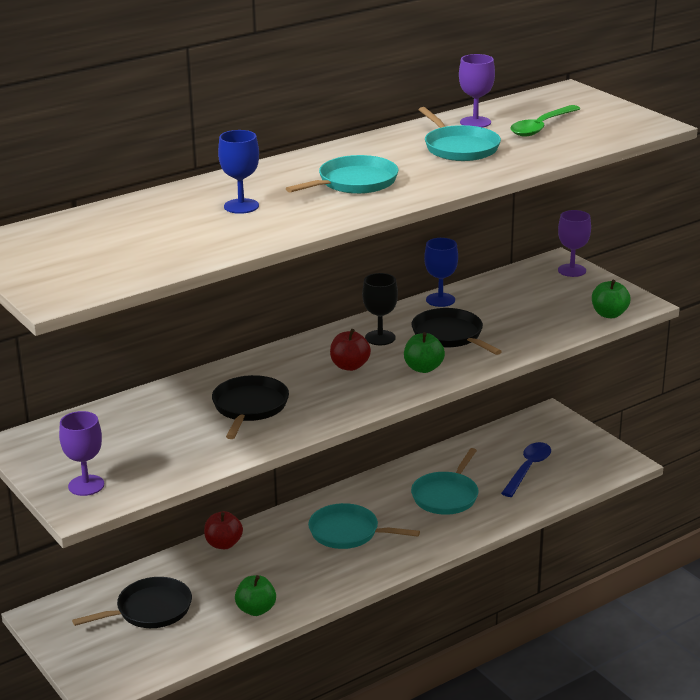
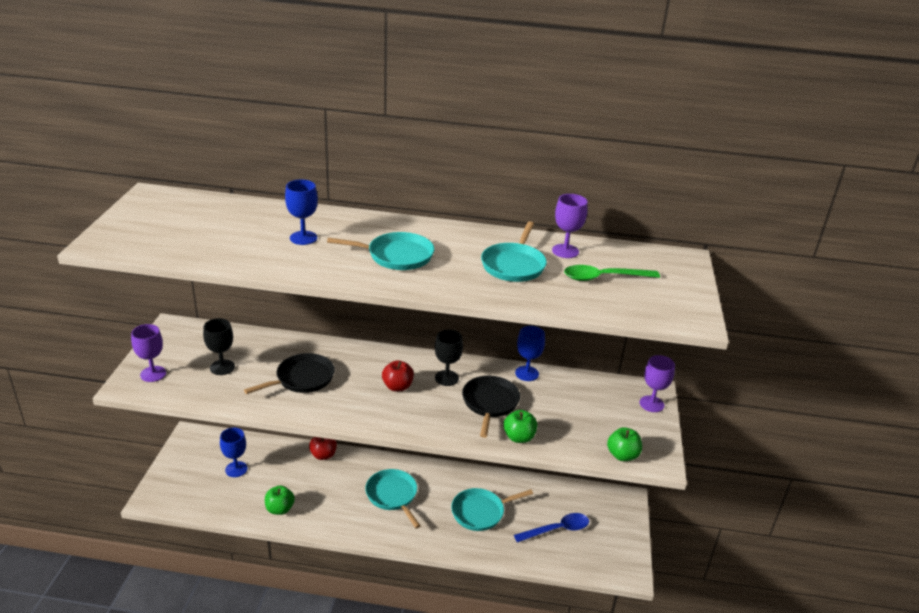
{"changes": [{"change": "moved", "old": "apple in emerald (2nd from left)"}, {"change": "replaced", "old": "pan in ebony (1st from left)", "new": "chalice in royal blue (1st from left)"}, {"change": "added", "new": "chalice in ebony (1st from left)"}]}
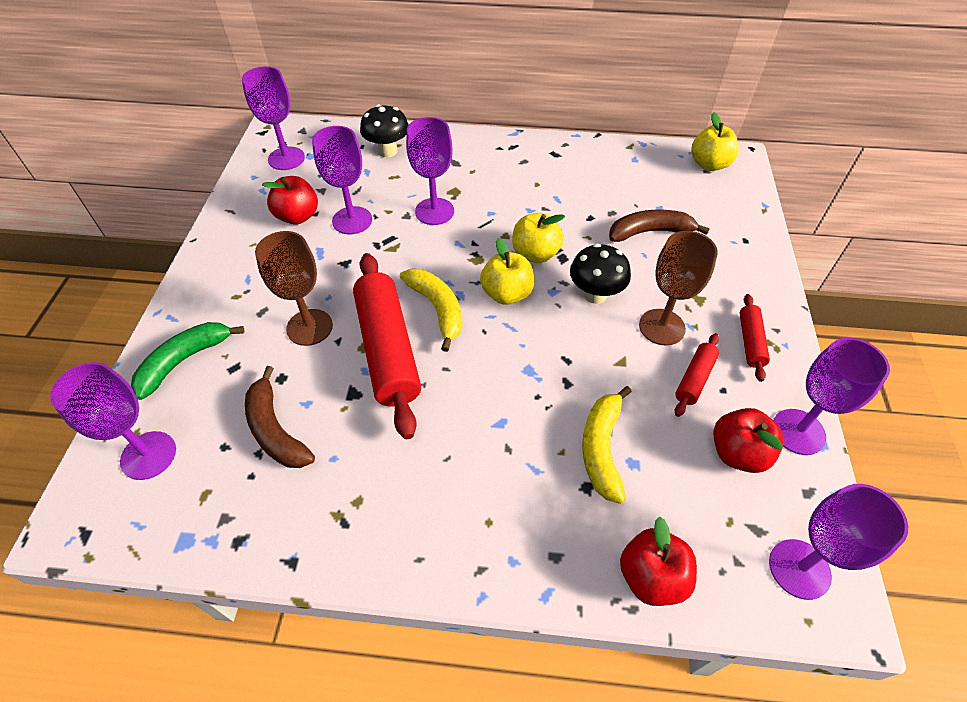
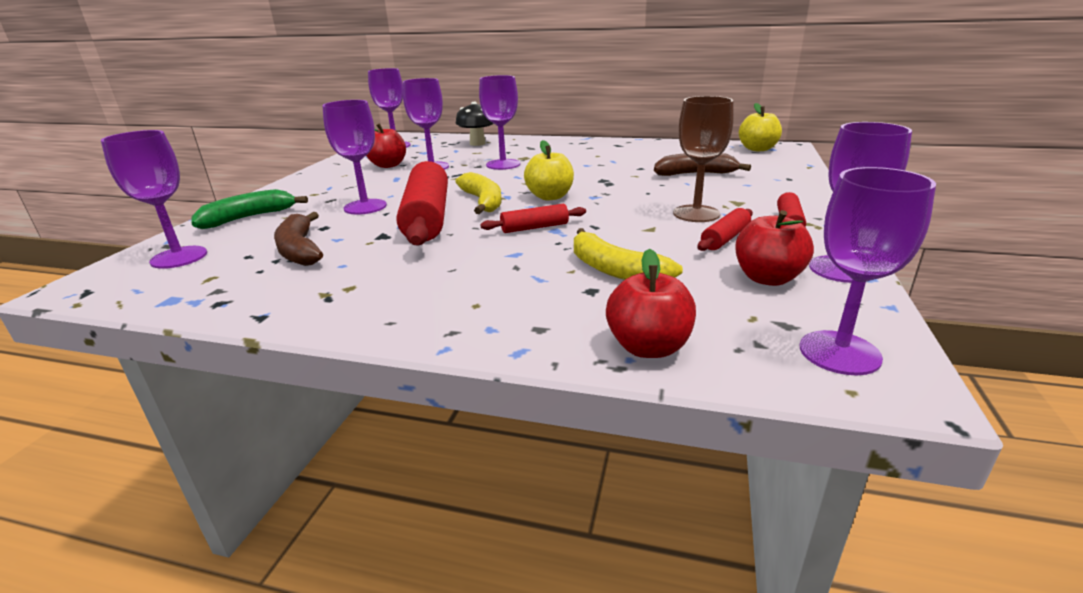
{"changes": [{"change": "removed", "old": "apple in yellow (2nd from left)"}, {"change": "recoloured", "old": "chalice in russet (1st from left)", "new": "chalice in royal purple (2nd from left)"}, {"change": "removed", "old": "toadstool in ebony (2nd from left)"}, {"change": "turned", "old": "toy banana in yellow (2nd from left)", "degrees": -60}, {"change": "added", "new": "dough roller in scarlet (2nd from left)"}]}
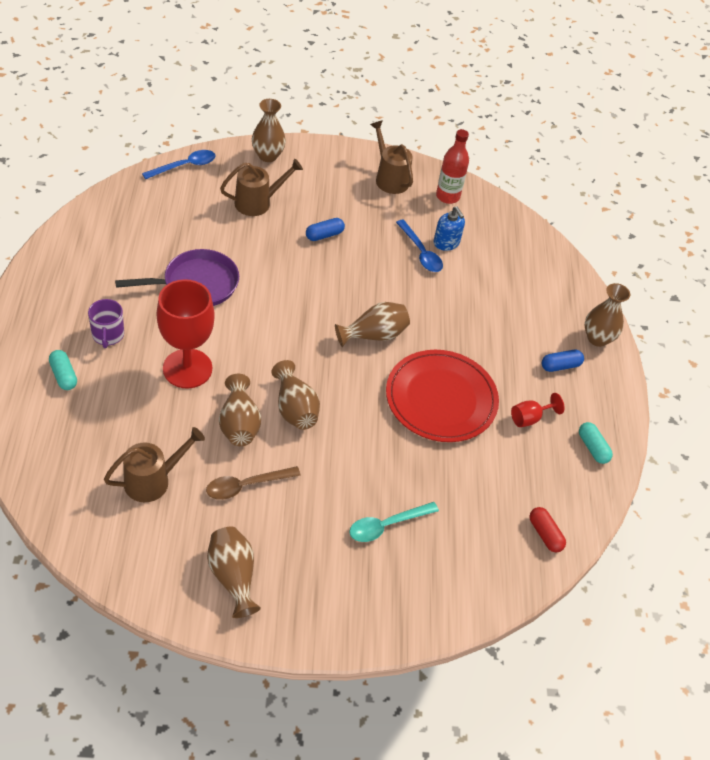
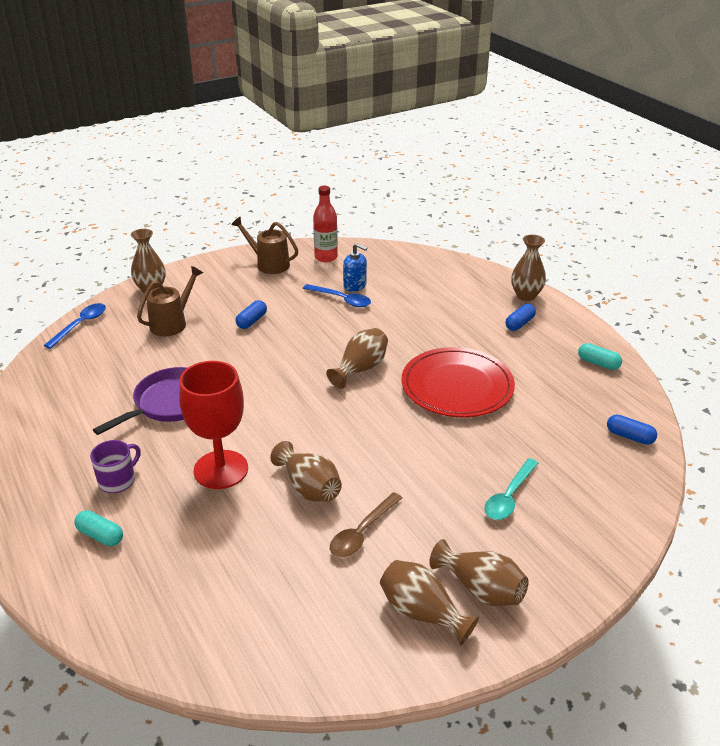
{"changes": [{"change": "turned", "old": "coffee mug in royal purple", "degrees": -105}, {"change": "moved", "old": "flower vase in russet (4th from left in the first image)", "new": "flower vase in russet (5th from left)"}, {"change": "removed", "old": "chalice in scarlet (2nd from left)"}, {"change": "removed", "old": "watering pot in russet (1st from left)"}, {"change": "recoloured", "old": "pill shape in scarlet", "new": "pill shape in royal blue (3rd from left)"}]}
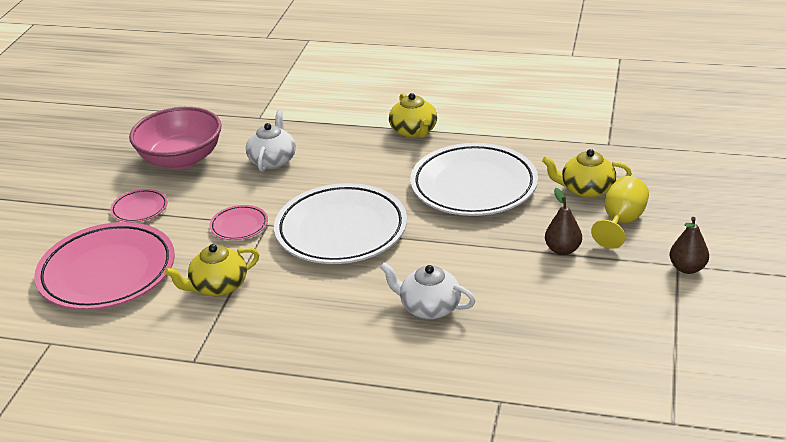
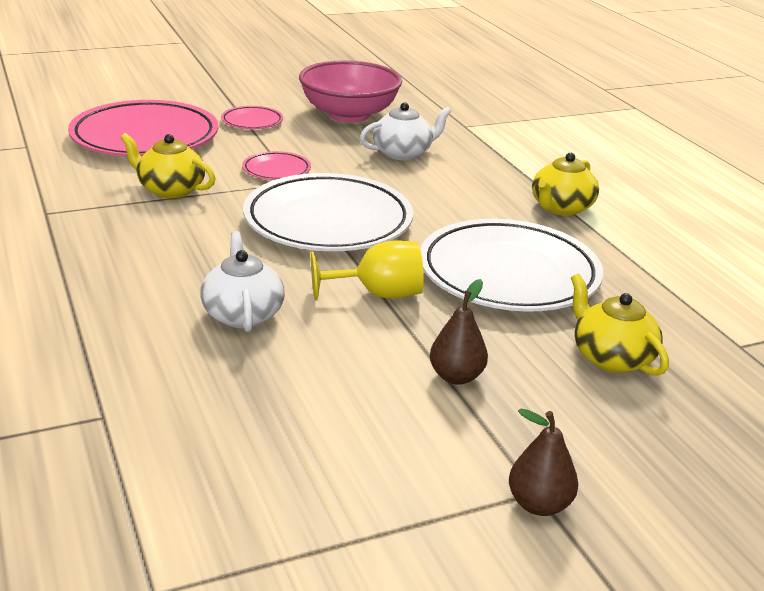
{"changes": [{"change": "moved", "old": "chalice in yellow"}]}
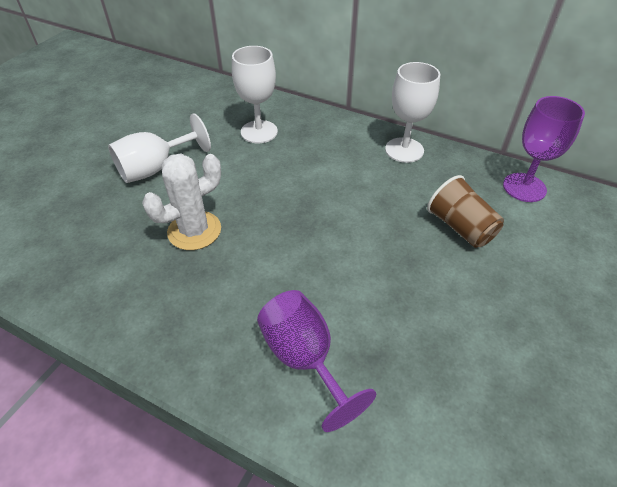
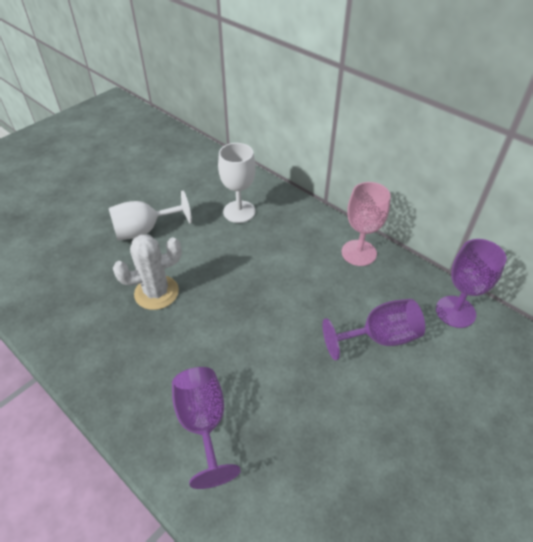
{"changes": [{"change": "recoloured", "old": "chalice in white (3rd from left)", "new": "chalice in rosy"}, {"change": "replaced", "old": "cup in russet", "new": "chalice in royal purple (2nd from left)"}]}
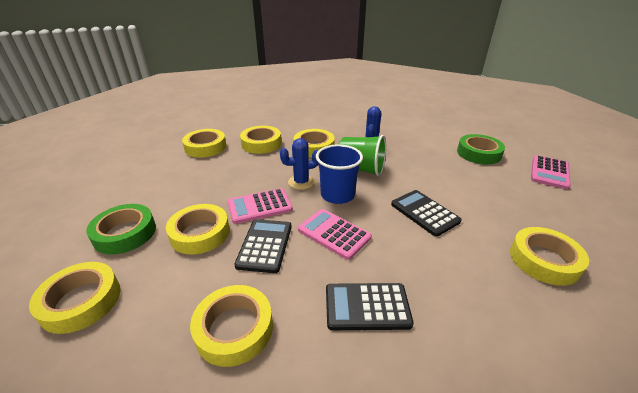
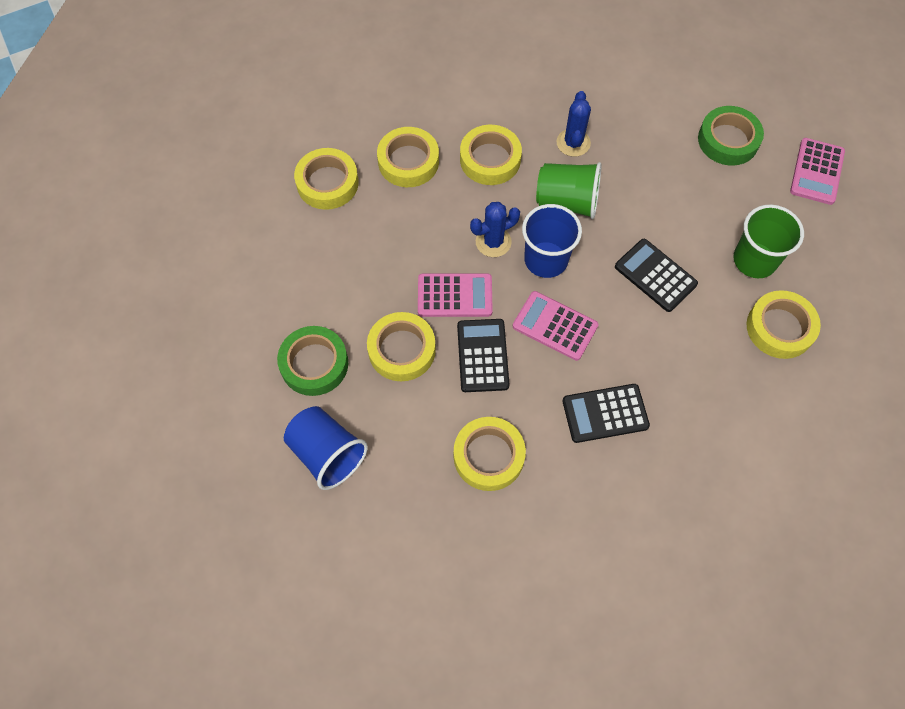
{"changes": [{"change": "turned", "old": "pocket calculator in rosy (1st from left)", "degrees": -150}, {"change": "replaced", "old": "roll of tape in yellow (1st from left)", "new": "cup in royal blue (1st from left)"}, {"change": "added", "new": "cup in emerald (2nd from left)"}]}
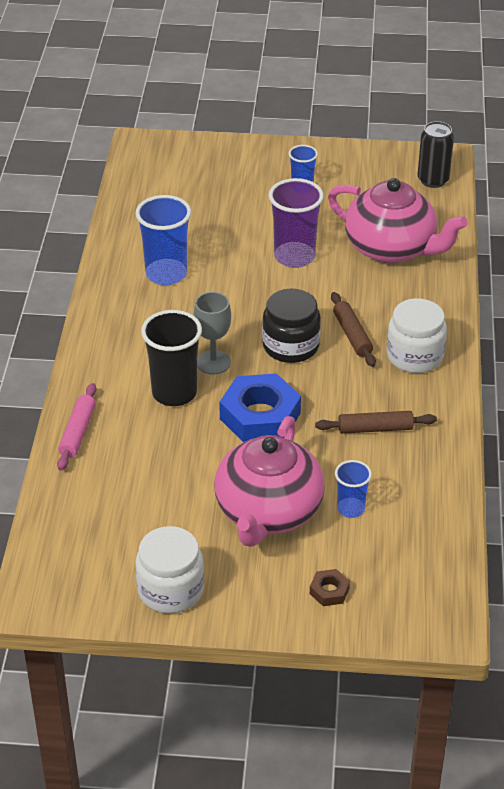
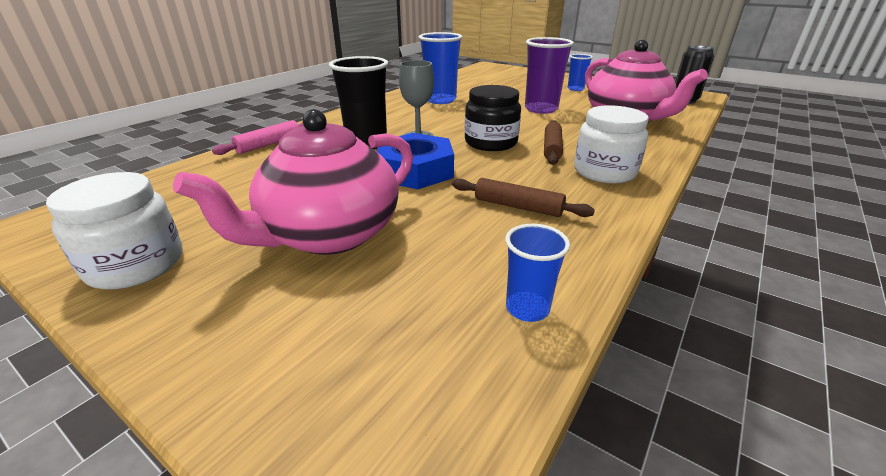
{"changes": [{"change": "moved", "old": "cup in royal blue (3rd from left in the first image)", "new": "cup in royal blue (2nd from left)"}, {"change": "removed", "old": "nut in russet"}]}
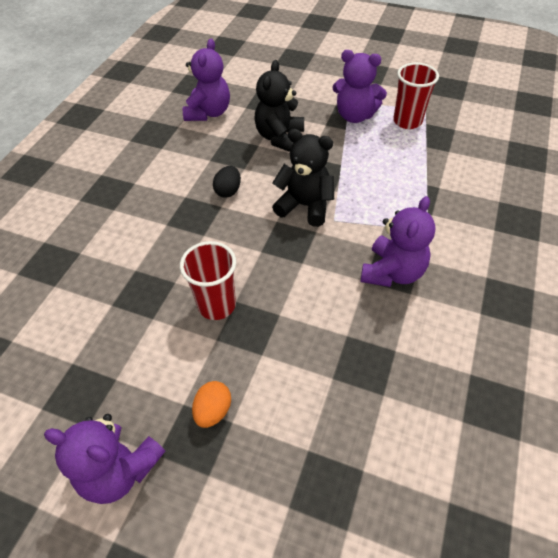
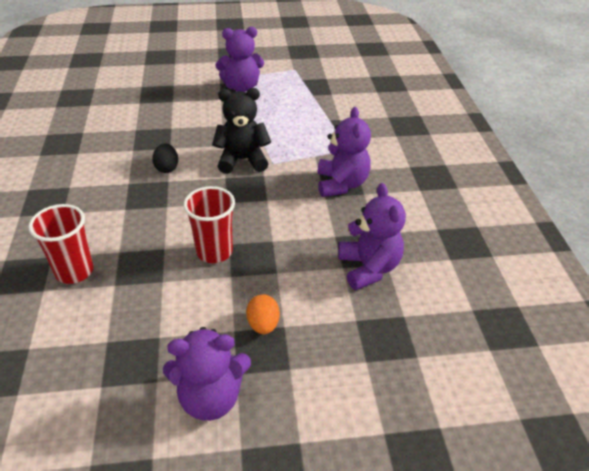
{"changes": [{"change": "moved", "old": "teddy bear in royal purple (2nd from left in the first image)", "new": "teddy bear in royal purple (4th from left)"}, {"change": "removed", "old": "teddy bear in ebony (1st from left)"}, {"change": "moved", "old": "cup in scarlet (2nd from left in the first image)", "new": "cup in scarlet (1st from left)"}]}
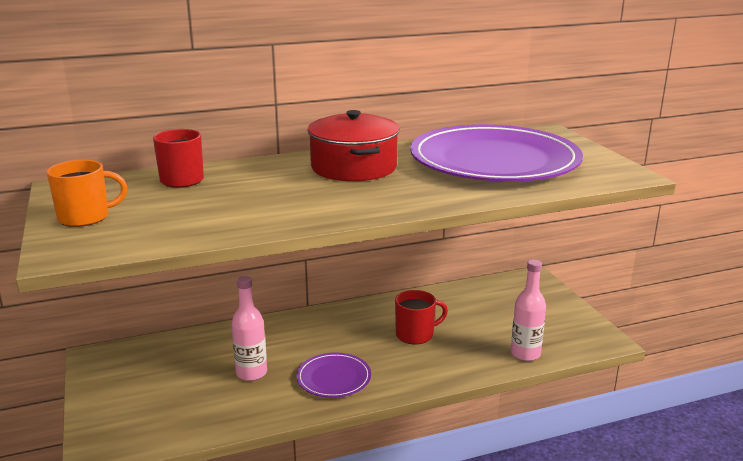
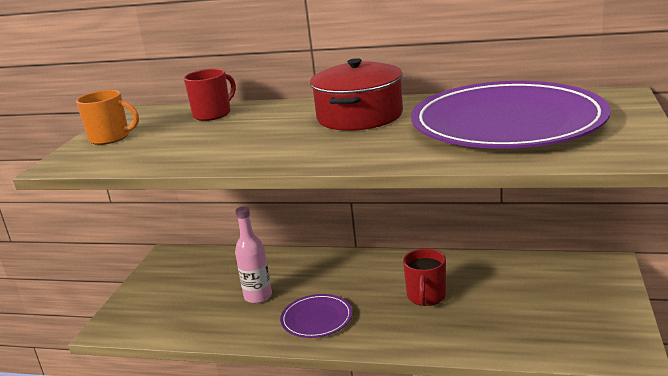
{"changes": [{"change": "removed", "old": "flask in rosy (2nd from left)"}, {"change": "turned", "old": "coffee mug in scarlet (2nd from left)", "degrees": 90}]}
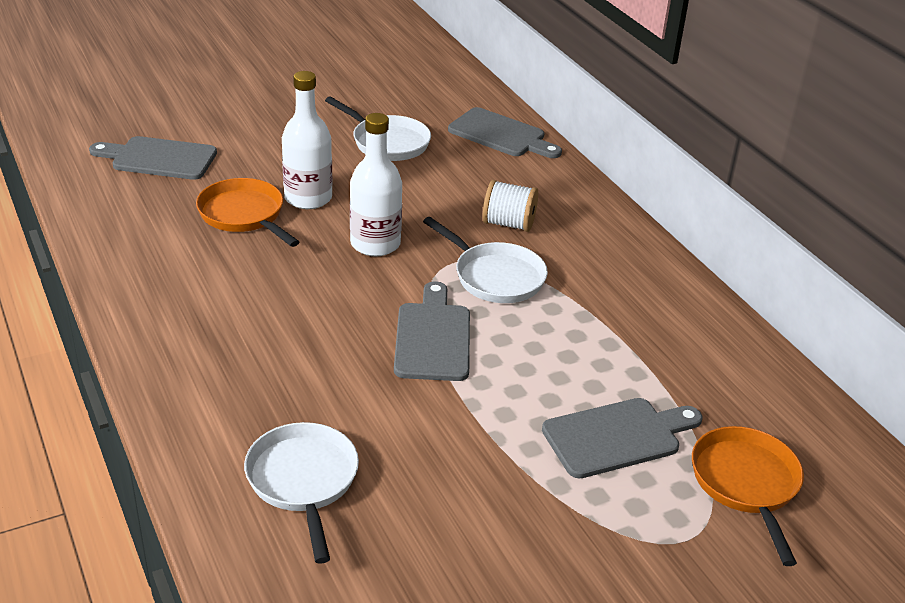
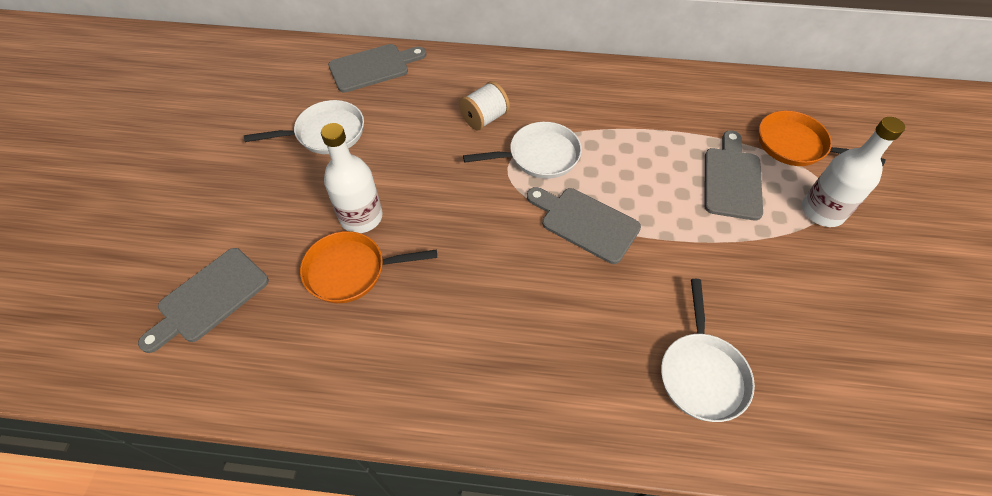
{"changes": [{"change": "moved", "old": "flask in white (2nd from left)"}, {"change": "turned", "old": "pan in white (1st from left in the first image)", "degrees": -105}]}
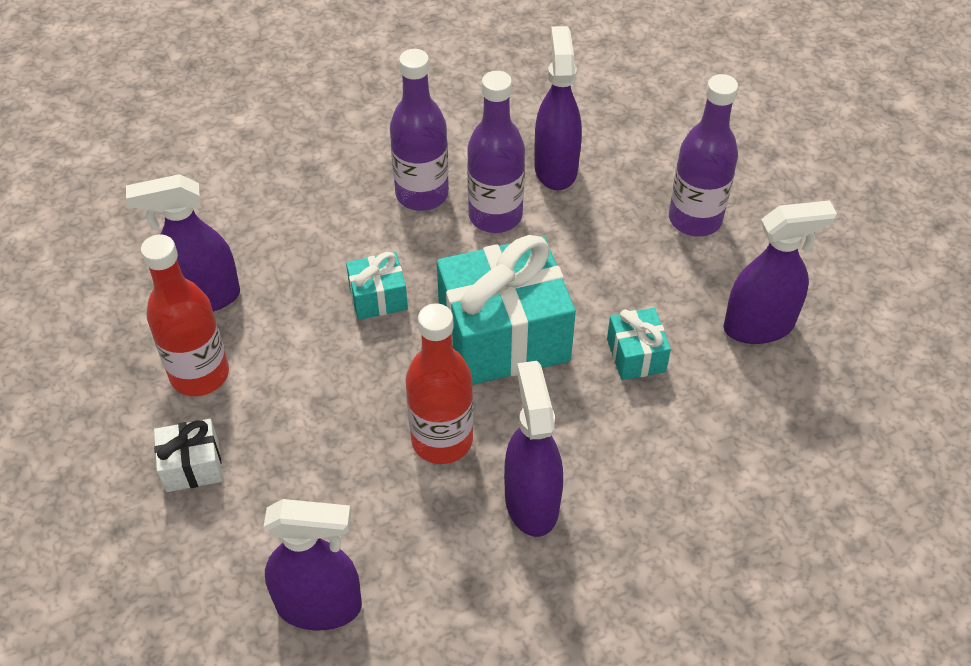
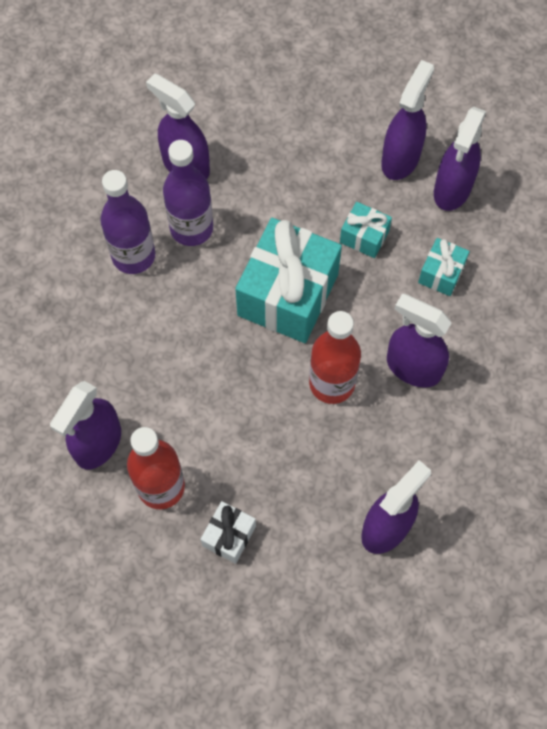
{"changes": [{"change": "removed", "old": "flask in royal purple (3rd from left)"}, {"change": "moved", "old": "wrapped gift in teal (1st from left in the first image)", "new": "wrapped gift in teal (3rd from left)"}, {"change": "added", "new": "spray cleaner in royal purple (6th from left)"}]}
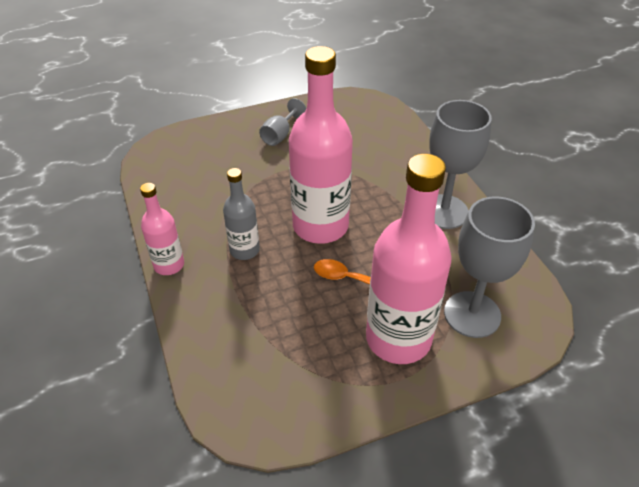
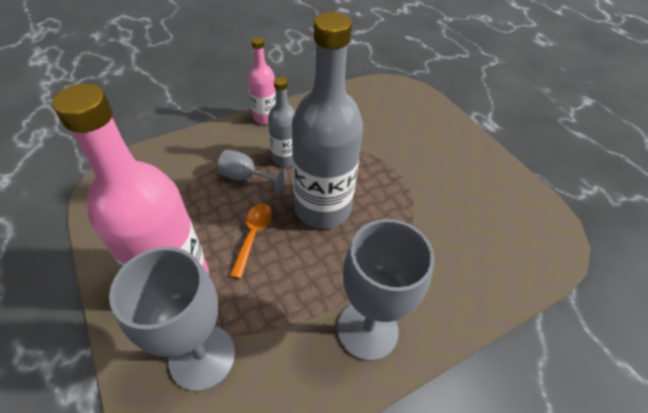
{"changes": [{"change": "recoloured", "old": "flask in rosy (2nd from left)", "new": "flask in grey (2nd from left)"}, {"change": "moved", "old": "chalice in grey (1st from left in the first image)", "new": "chalice in grey (2nd from left)"}]}
